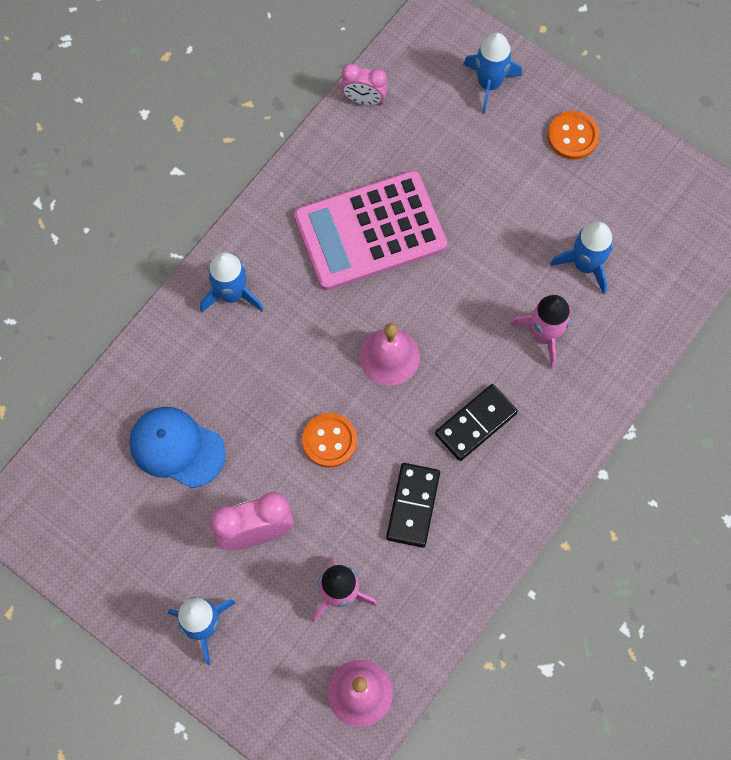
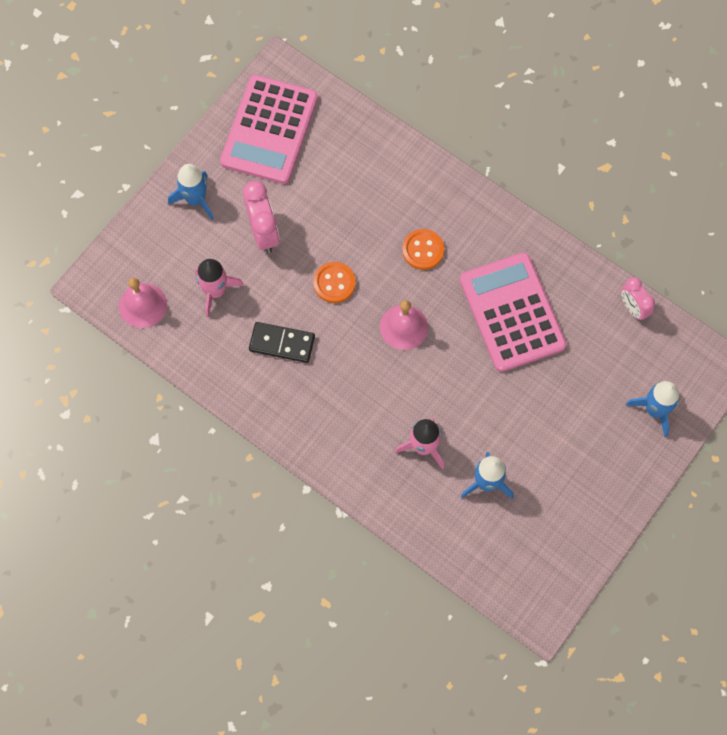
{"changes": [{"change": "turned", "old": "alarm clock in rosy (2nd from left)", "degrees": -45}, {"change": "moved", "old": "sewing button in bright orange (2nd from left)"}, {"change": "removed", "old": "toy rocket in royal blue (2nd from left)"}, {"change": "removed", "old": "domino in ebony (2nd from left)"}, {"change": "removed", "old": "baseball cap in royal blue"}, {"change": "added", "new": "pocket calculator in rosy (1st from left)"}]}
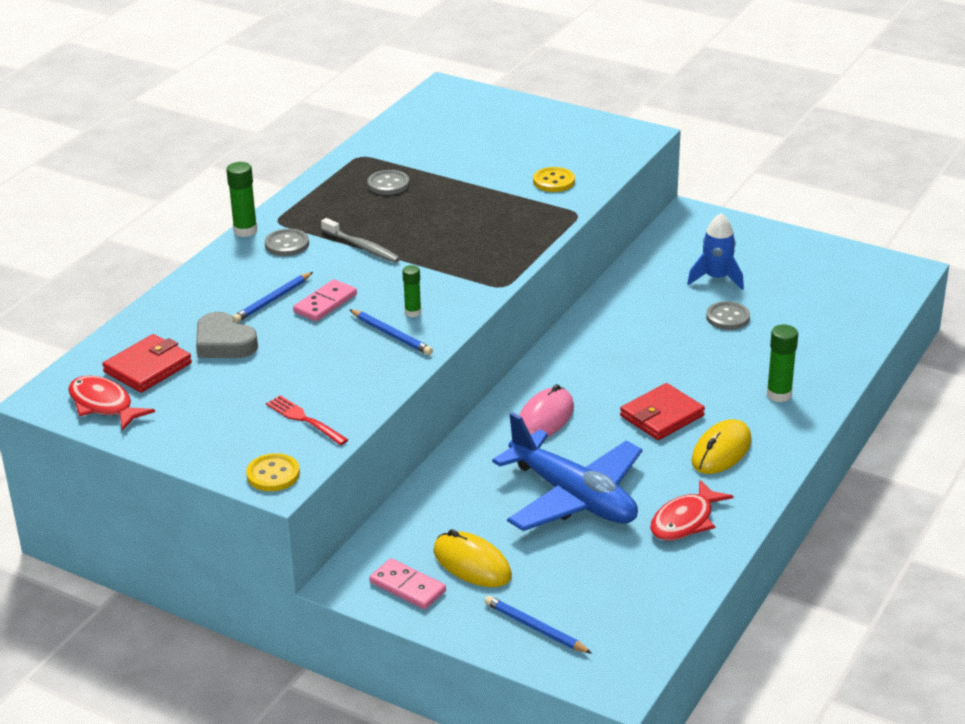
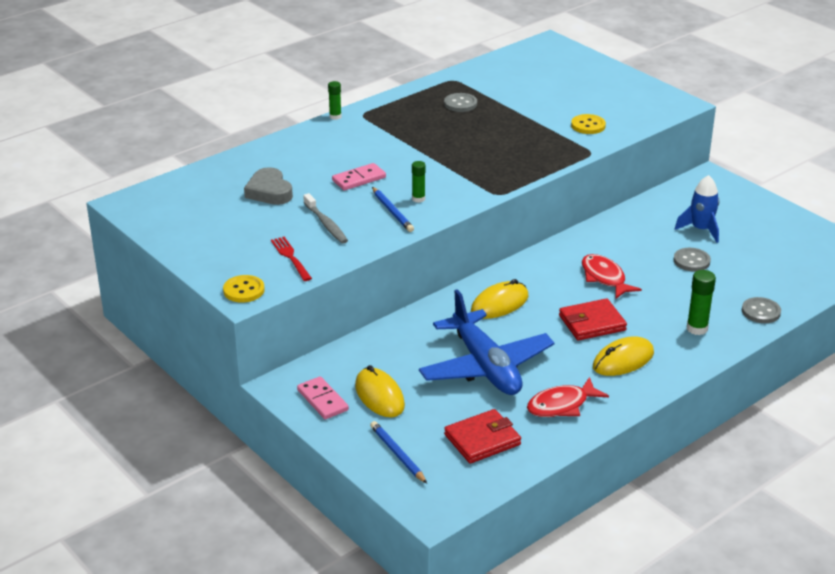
{"changes": [{"change": "resized", "old": "glue stick in emerald (1st from left)", "factor": 0.65}, {"change": "moved", "old": "toothbrush in grey"}, {"change": "moved", "old": "sewing button in grey (1st from left in the first image)", "new": "sewing button in grey (3rd from left)"}, {"change": "removed", "old": "pencil in royal blue (1st from left)"}, {"change": "moved", "old": "card wallet in scarlet (1st from left)"}, {"change": "moved", "old": "fish in scarlet (1st from left in the first image)", "new": "fish in scarlet (2nd from left)"}, {"change": "recoloured", "old": "computer mouse in rosy", "new": "computer mouse in yellow (2nd from left)"}]}
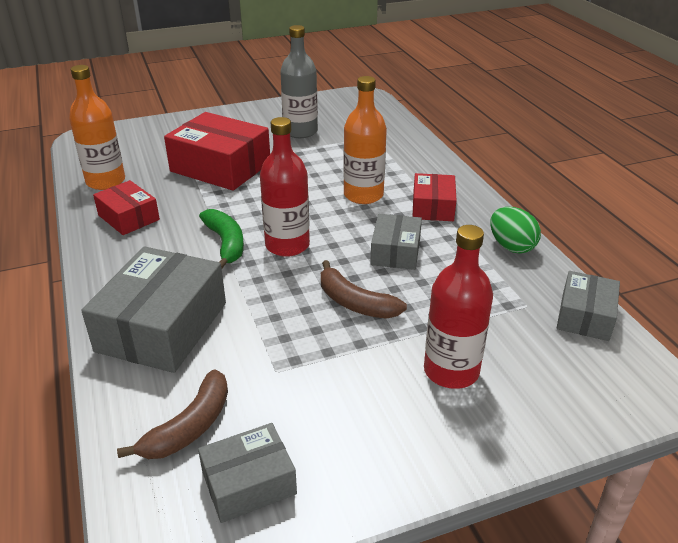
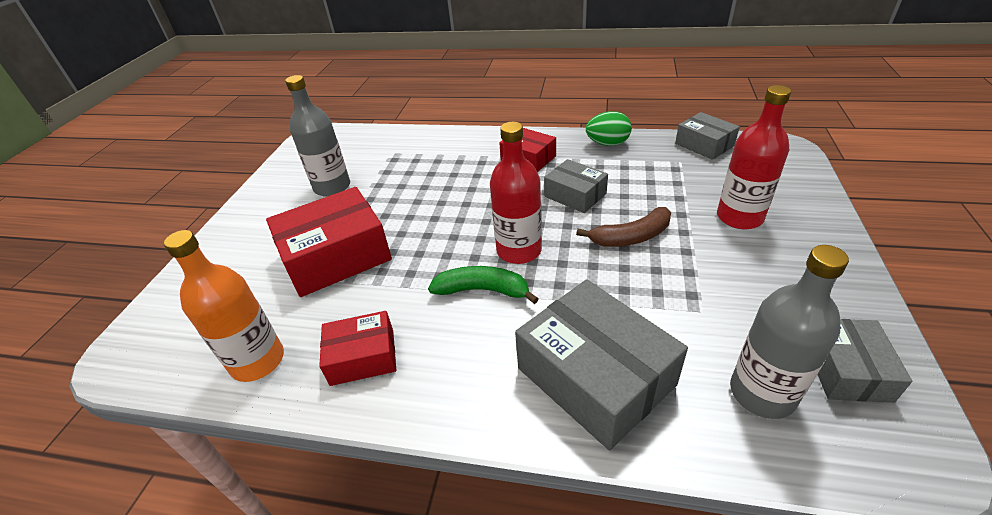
{"changes": [{"change": "removed", "old": "flask in bright orange (2nd from left)"}, {"change": "replaced", "old": "toy banana in russet (1st from left)", "new": "flask in grey (2nd from left)"}]}
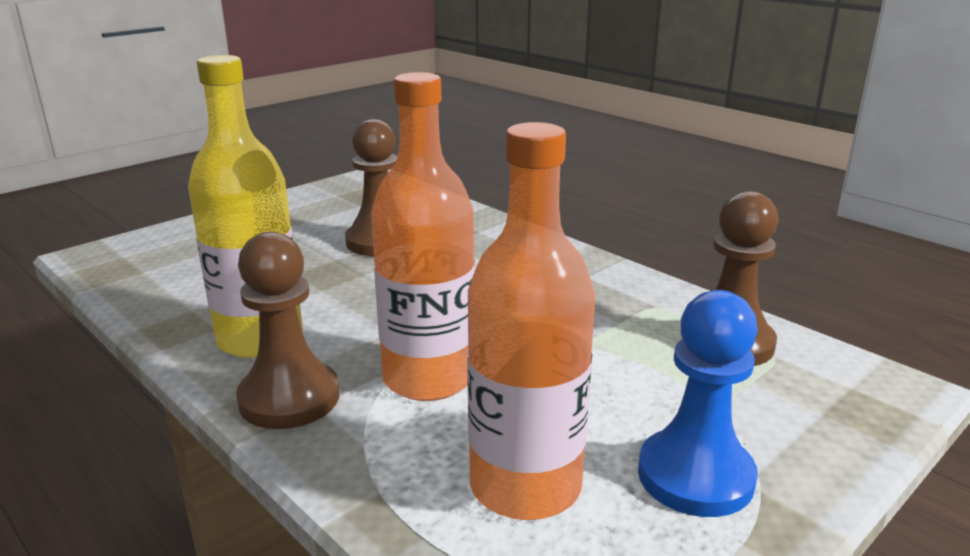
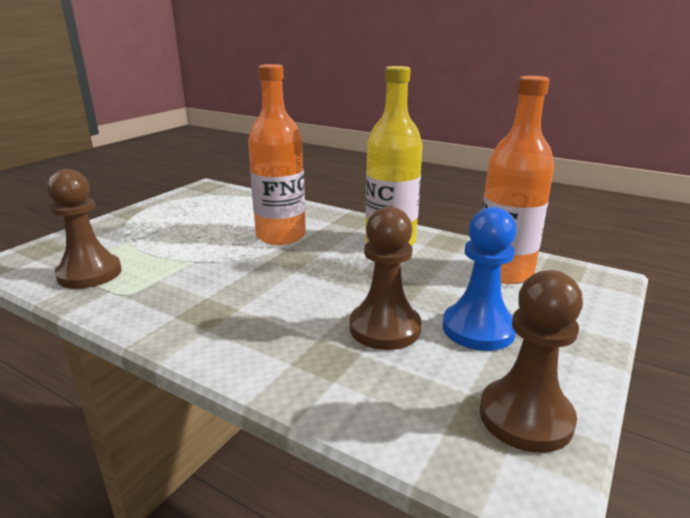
{"changes": [{"change": "moved", "old": "flask in bright orange (2nd from left)"}, {"change": "moved", "old": "chess pawn in russet (1st from left in the first image)", "new": "chess pawn in russet (3rd from left)"}, {"change": "moved", "old": "chess pawn in royal blue"}]}
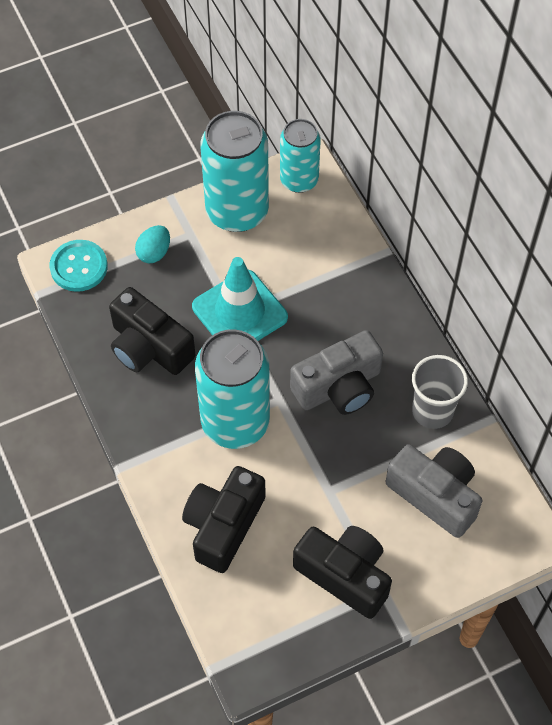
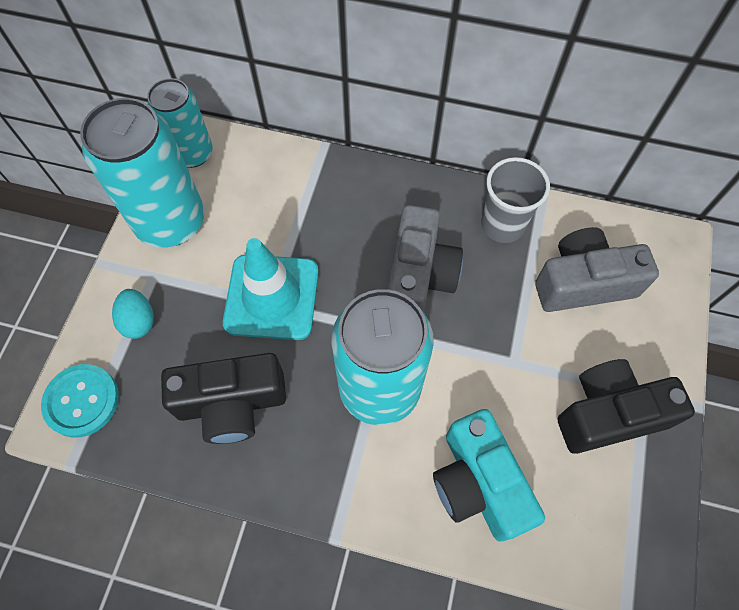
{"changes": [{"change": "recoloured", "old": "compact camera in ebony (2nd from left)", "new": "compact camera in teal"}]}
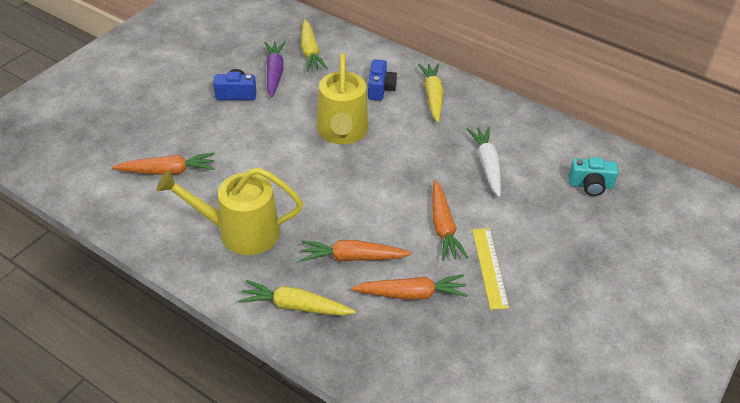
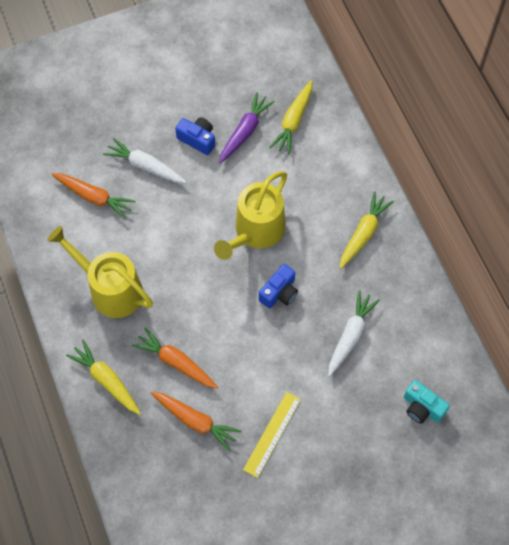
{"changes": [{"change": "moved", "old": "compact camera in royal blue (2nd from left)"}, {"change": "removed", "old": "carrot in bright orange (4th from left)"}, {"change": "added", "new": "carrot in white (1st from left)"}]}
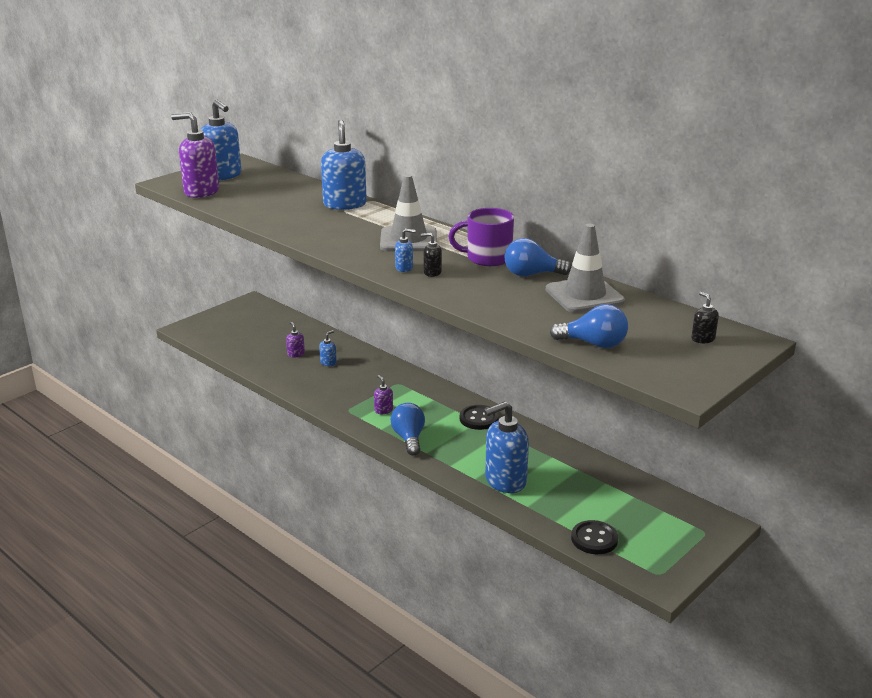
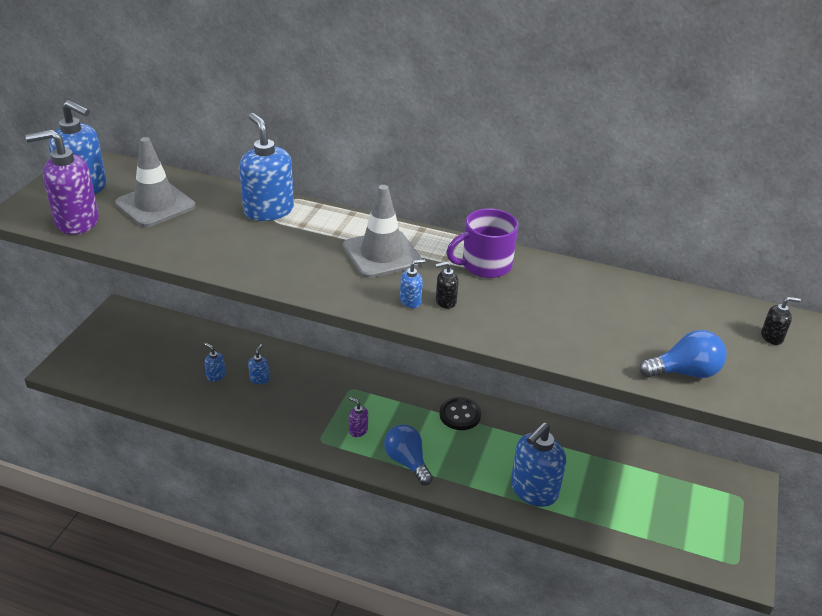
{"changes": [{"change": "moved", "old": "safety cone in grey (2nd from left in the first image)", "new": "safety cone in grey (1st from left)"}, {"change": "removed", "old": "bulb in royal blue (2nd from left)"}, {"change": "turned", "old": "soap pump in ebony (2nd from left)", "degrees": 135}, {"change": "recoloured", "old": "soap pump in royal purple (2nd from left)", "new": "soap pump in royal blue (2nd from left)"}, {"change": "removed", "old": "sewing button in ebony (2nd from left)"}]}
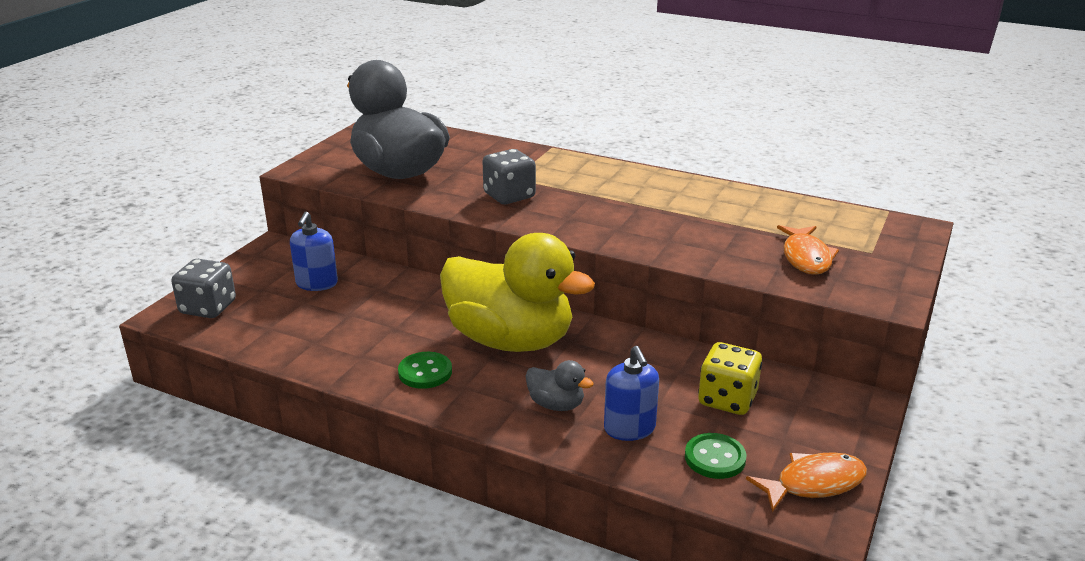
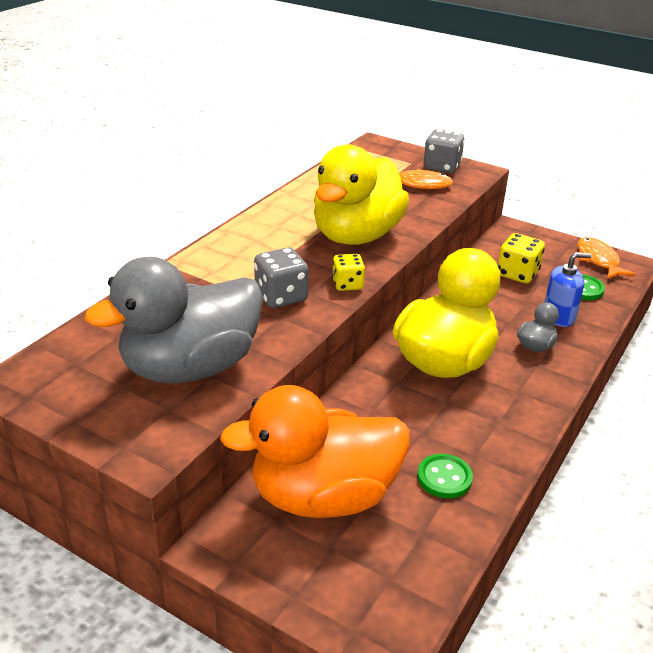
{"changes": [{"change": "replaced", "old": "soap pump in royal blue (1st from left)", "new": "rubber duck in bright orange"}, {"change": "moved", "old": "dice in grey (1st from left in the first image)", "new": "dice in grey (2nd from left)"}, {"change": "moved", "old": "sewing button in emerald (1st from left)"}, {"change": "added", "new": "rubber duck in yellow (1st from left)"}, {"change": "added", "new": "dice in yellow (1st from left)"}]}
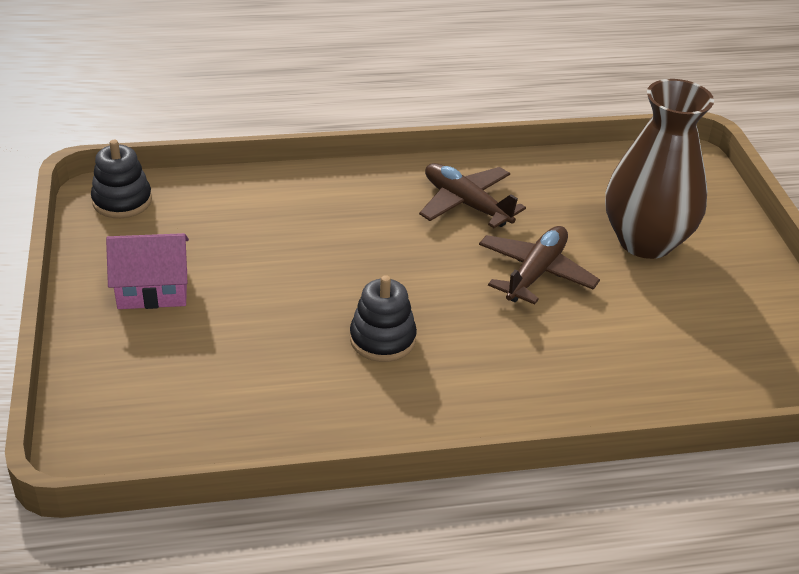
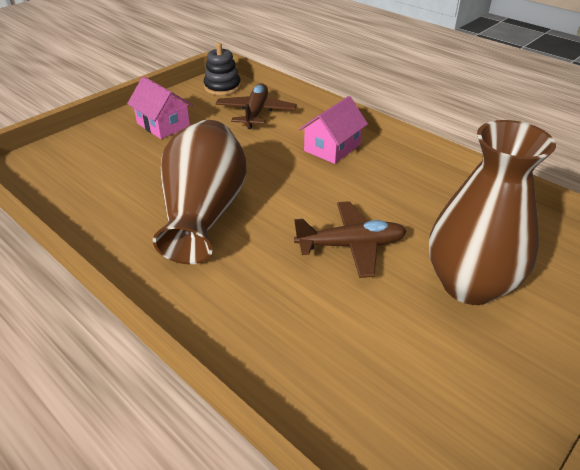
{"changes": [{"change": "moved", "old": "aeroplane in russet (1st from left)"}, {"change": "replaced", "old": "ring stacker in ebony (2nd from left)", "new": "flower vase in russet (1st from left)"}, {"change": "added", "new": "house in rosy (2nd from left)"}]}
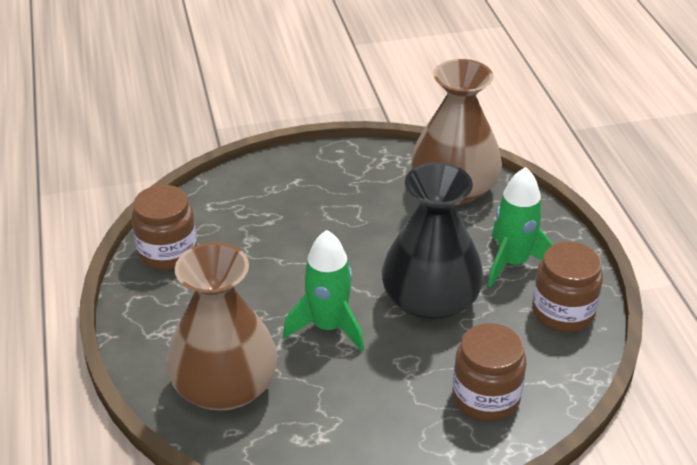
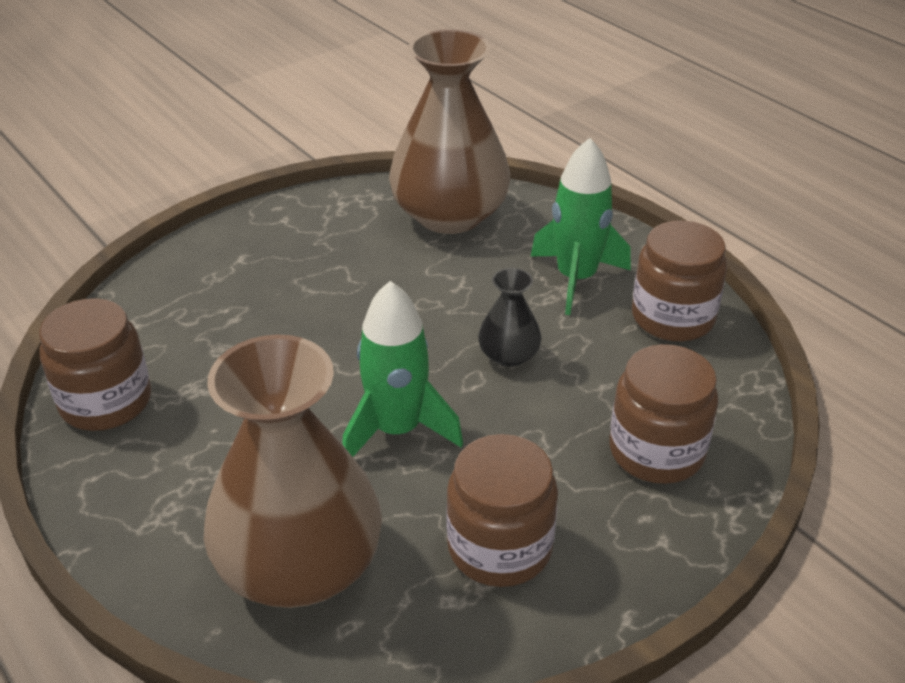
{"changes": [{"change": "resized", "old": "flower vase in ebony", "factor": 0.45}, {"change": "added", "new": "jam jar in russet (2nd from left)"}]}
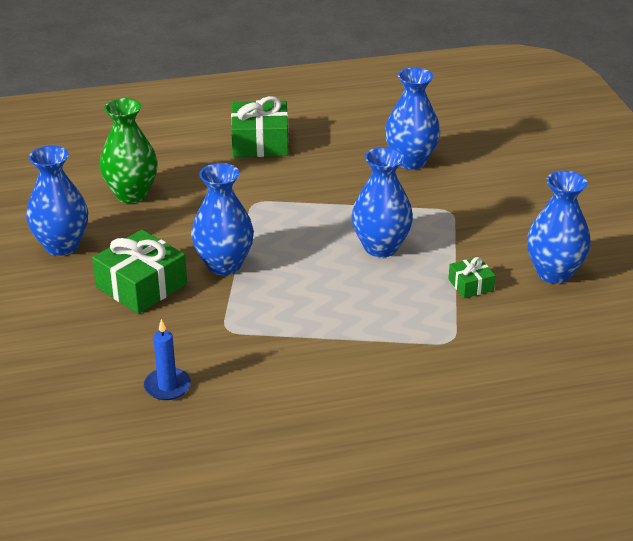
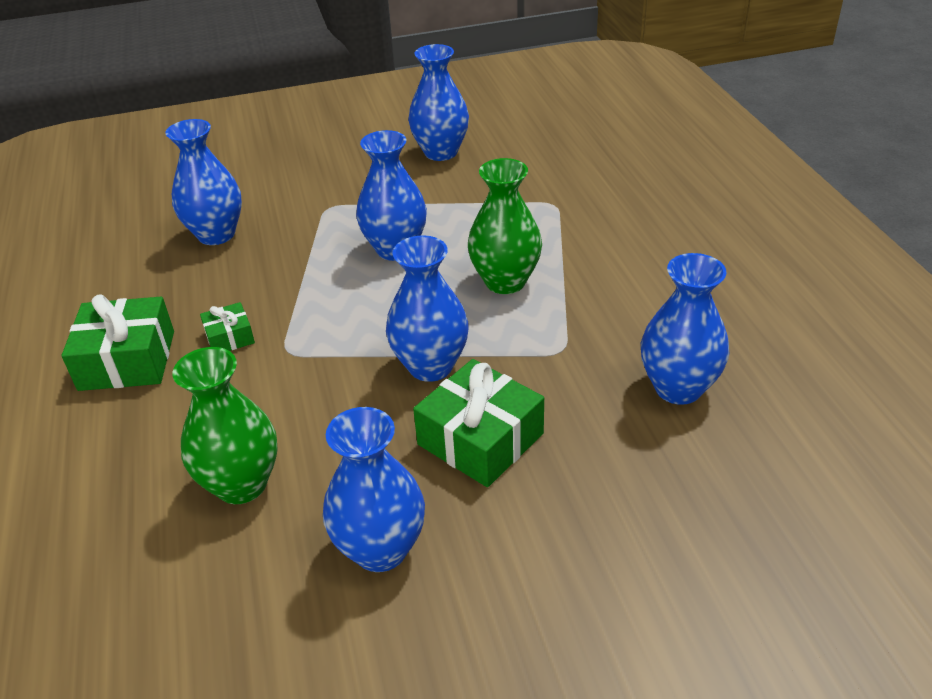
{"changes": [{"change": "moved", "old": "wrapped gift in emerald (3rd from left in the first image)", "new": "wrapped gift in emerald (2nd from left)"}, {"change": "replaced", "old": "wax candle in royal blue", "new": "flower vase in royal blue (6th from left)"}, {"change": "added", "new": "flower vase in emerald (2nd from left)"}]}
